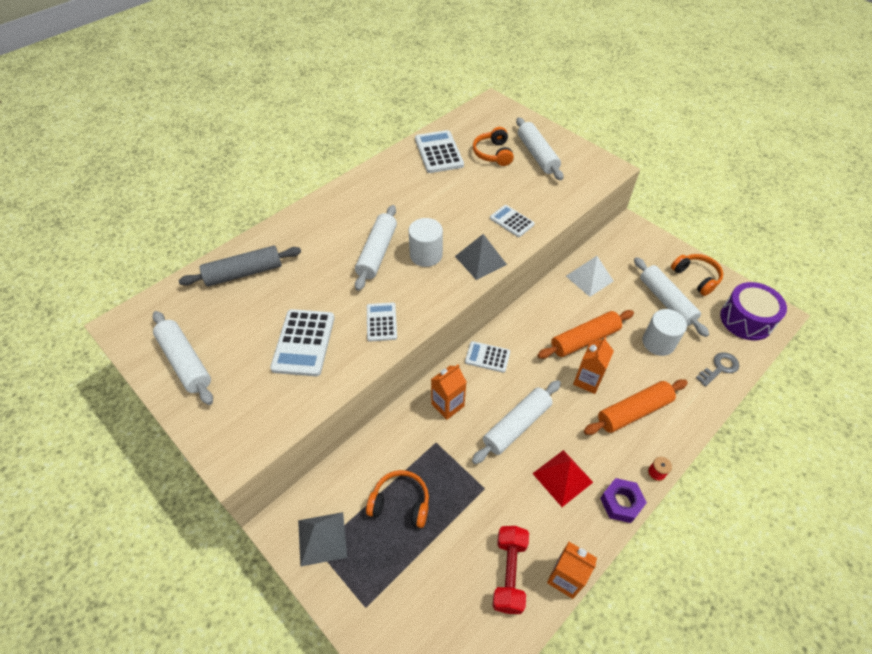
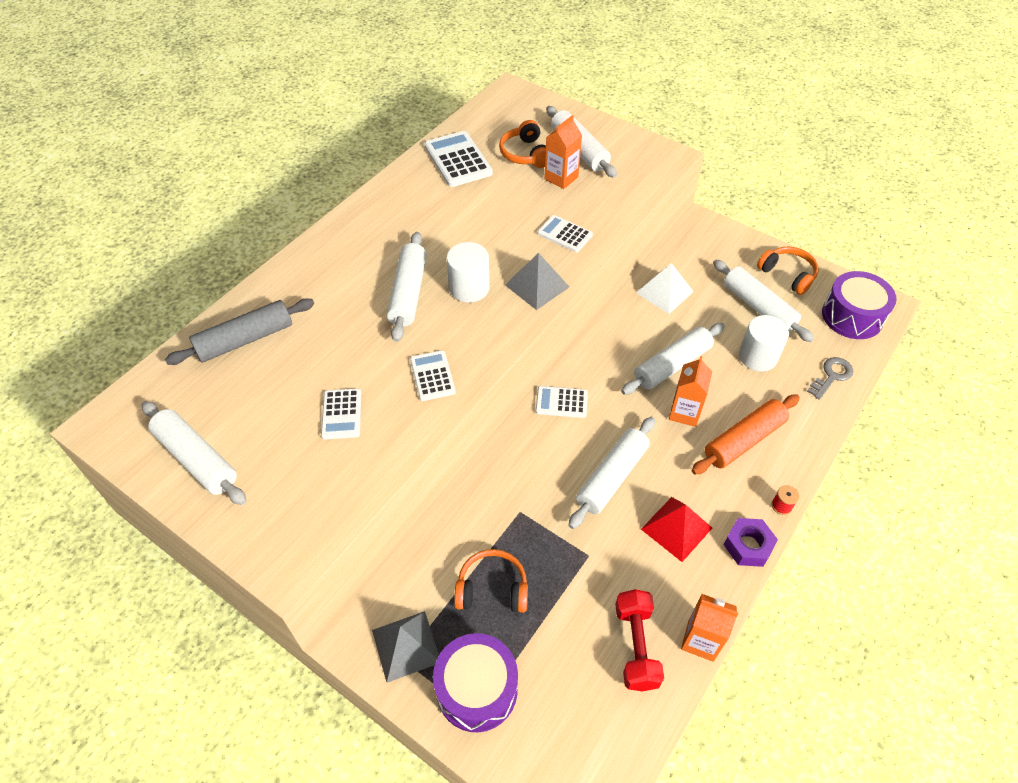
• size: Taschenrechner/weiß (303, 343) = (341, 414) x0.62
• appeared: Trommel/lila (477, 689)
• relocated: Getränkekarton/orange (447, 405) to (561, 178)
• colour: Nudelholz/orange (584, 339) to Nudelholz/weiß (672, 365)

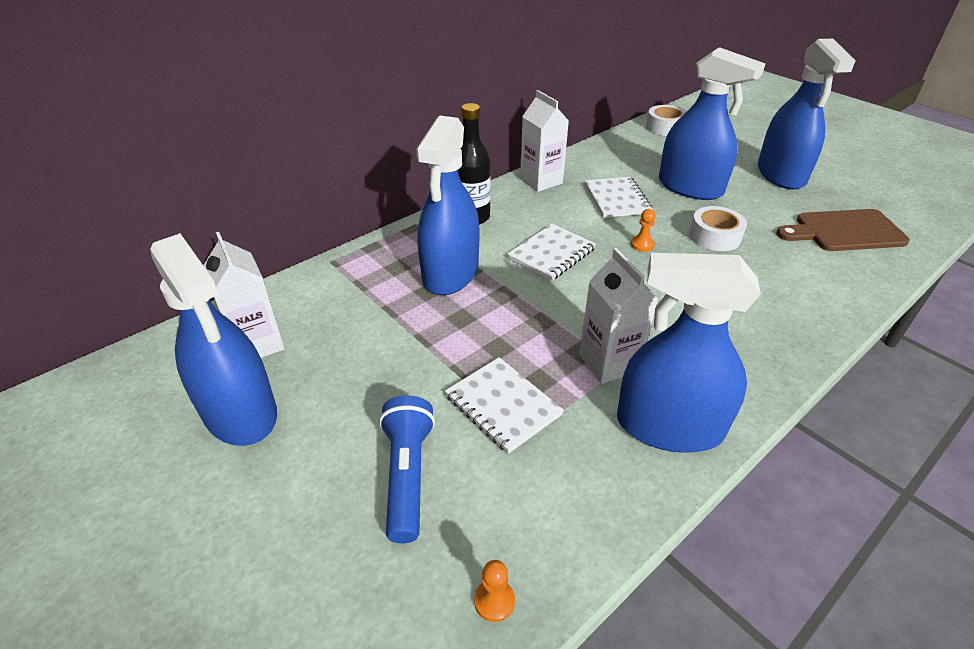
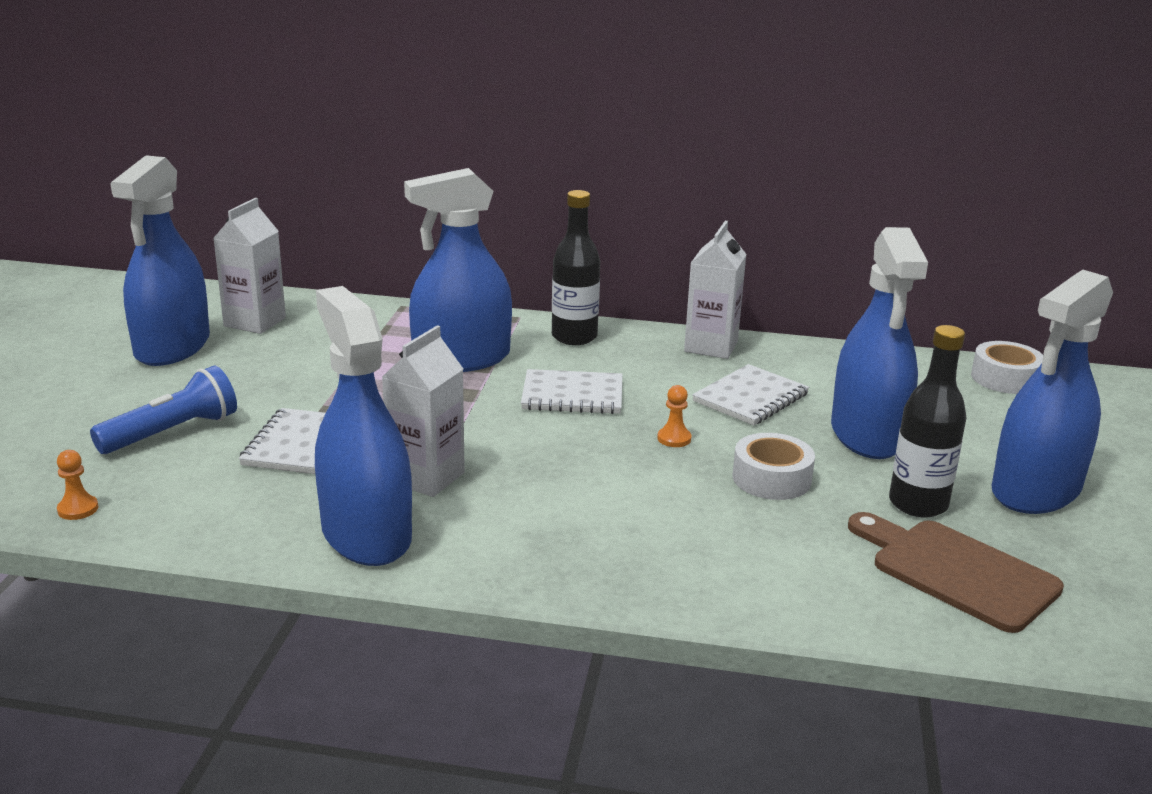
• appeared: Flasche/schwarz (918, 504)

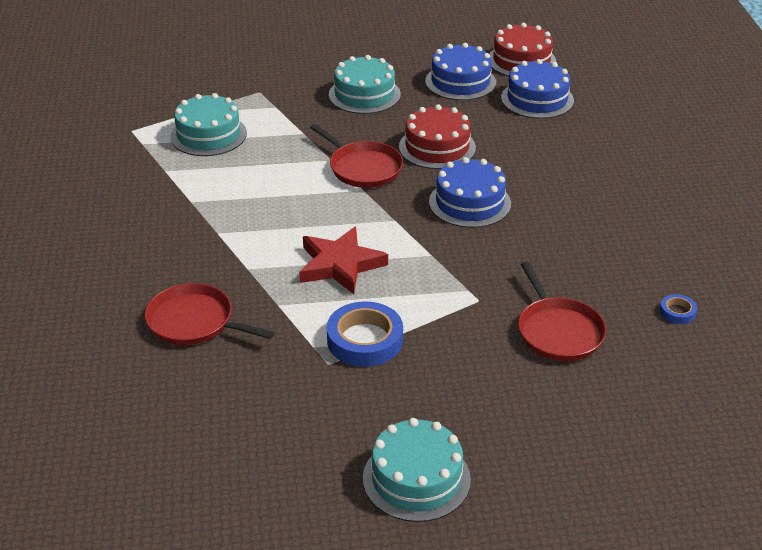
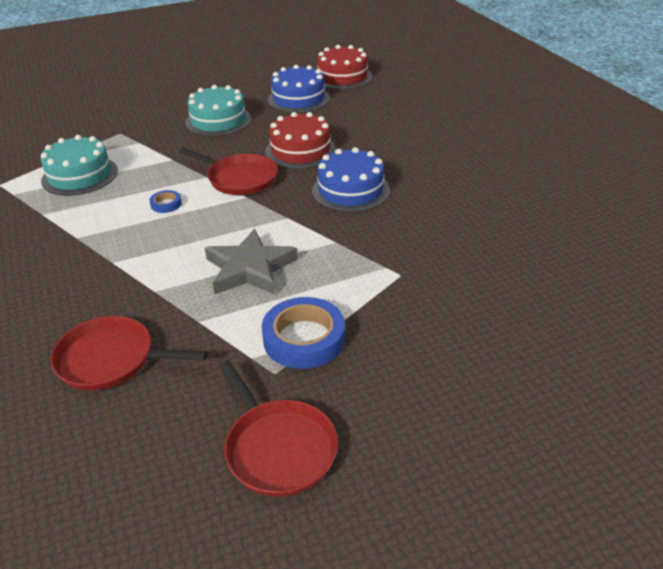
• relocated: Klebeband/blau (677, 312) to (166, 204)
• colour: Stern/rot (340, 265) to Stern/grau (250, 268)
• relocated: Pfanne/rot (558, 331) to (278, 448)
• missing: Kuchen/türkis (416, 478)
• missing: Kuchen/blau (537, 99)

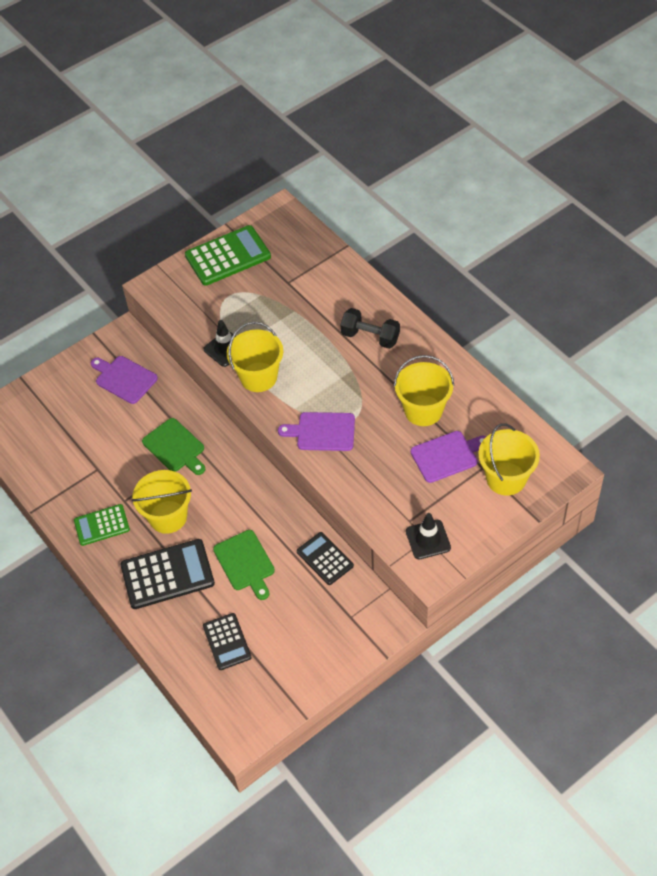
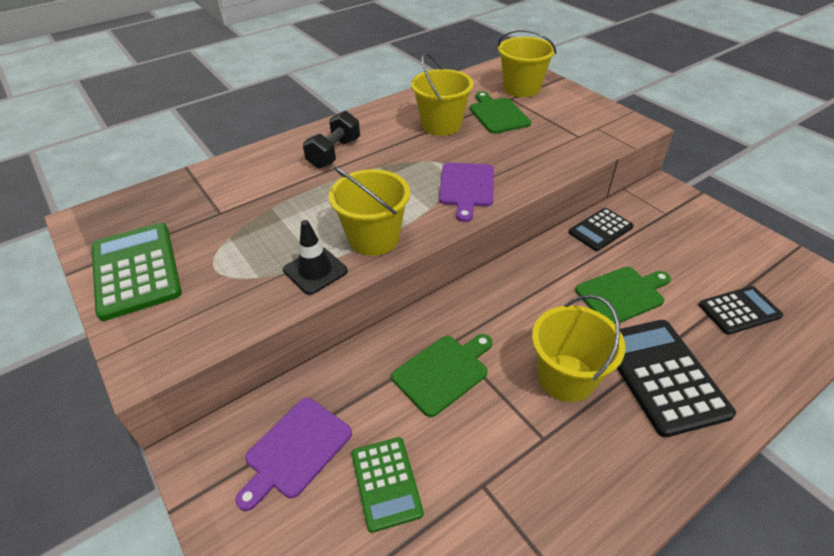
• relocated: Taschenrechner/grün (101, 525) to (386, 483)
• colour: Schneidebrett/lila (447, 455) to Schneidebrett/grün (497, 114)
• missing: Leitkegel/schwarz (428, 539)

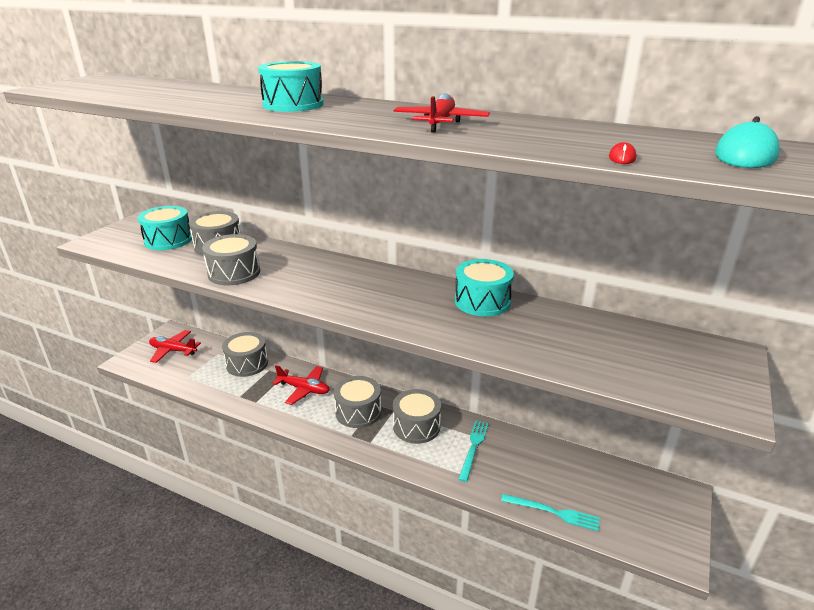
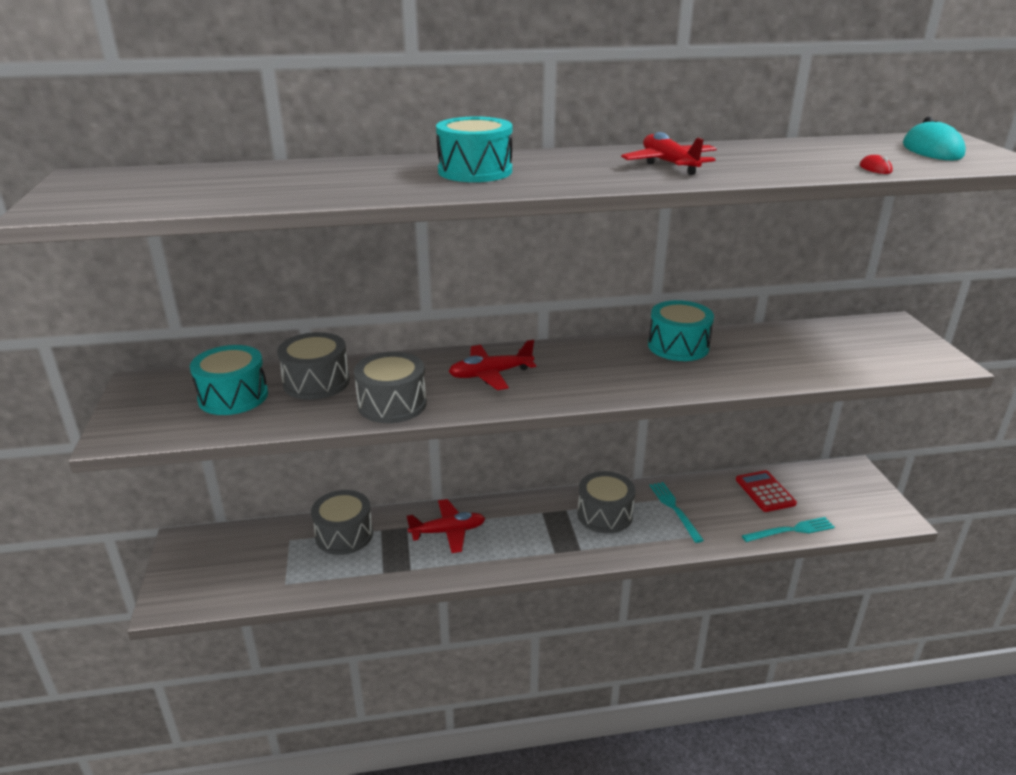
• relocated: Flugzeug/rot (173, 351) to (490, 374)
• appeared: Taschenrechner/rot (765, 492)
• missing: Trommel/grau (358, 412)

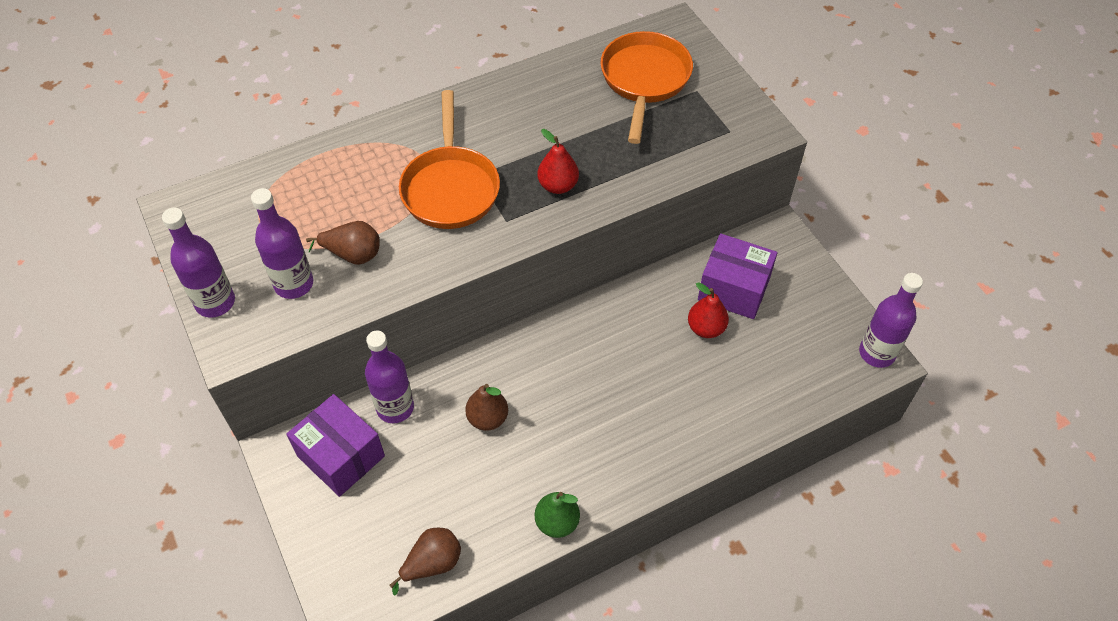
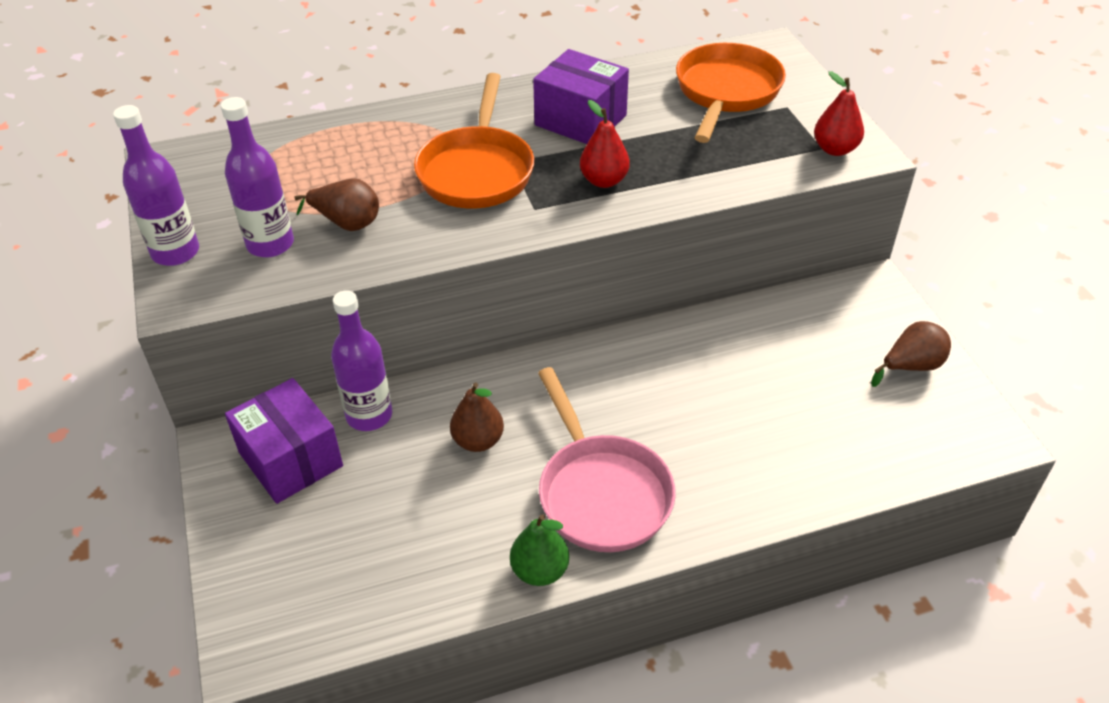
• relocated: Schachtel/lila (733, 289) to (580, 120)
• appeared: Pfanne/rosa (601, 493)
• relocated: Birne/rot (706, 328) to (835, 149)
• relocated: Birne/braun (432, 564) to (911, 366)
• missing: Flasche/lila (877, 353)

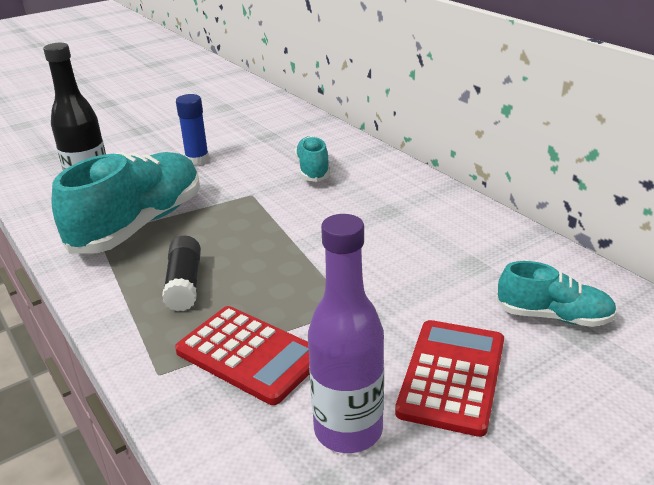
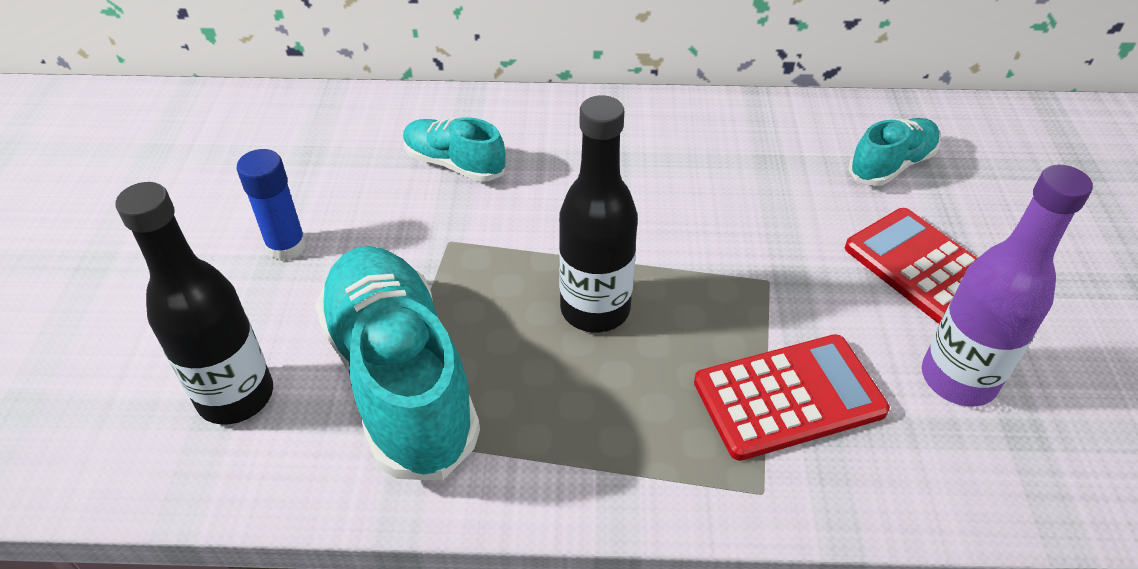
• appeared: Flasche/schwarz (595, 309)
• missing: Klebestift/schwarz (184, 284)

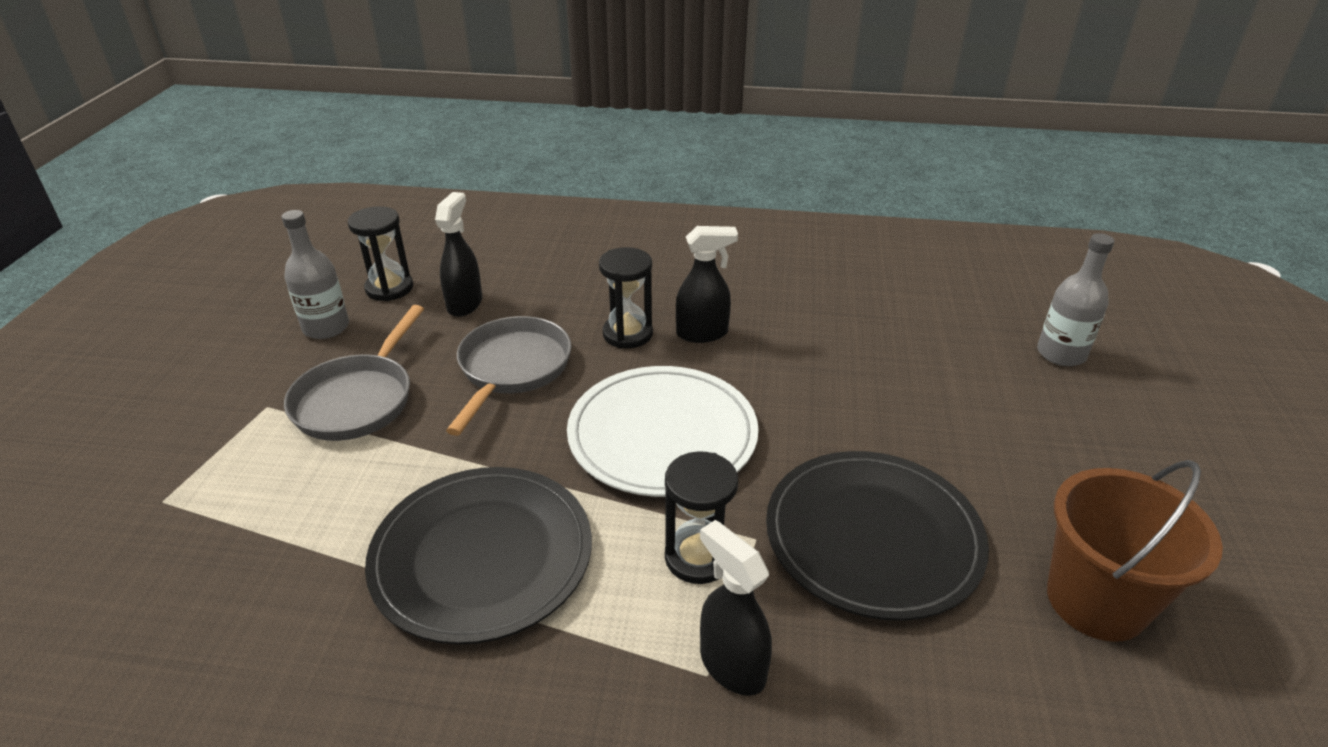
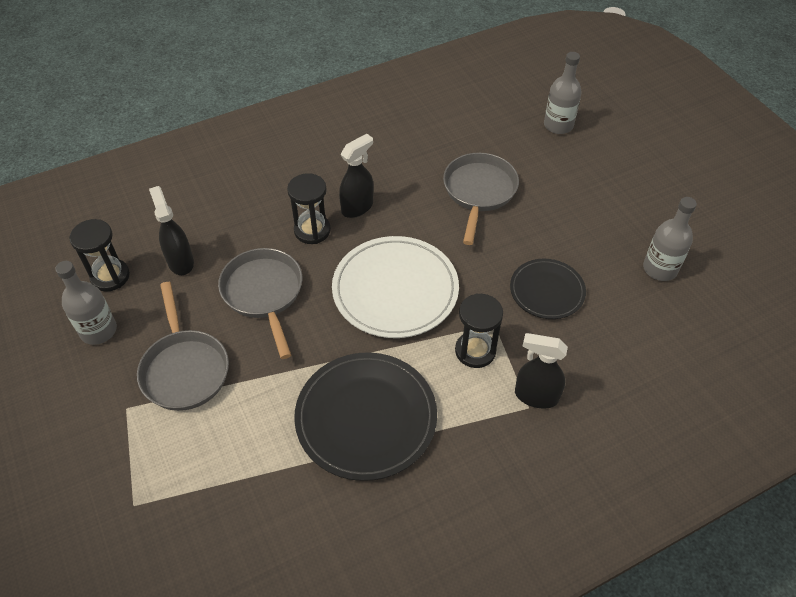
• appeared: Pfanne/grau (479, 192)
• size: Teller/schwarz (872, 537) = (547, 291) x0.60
• exchanged: Eimer/braun (1096, 601) to Flasche/grau (660, 269)

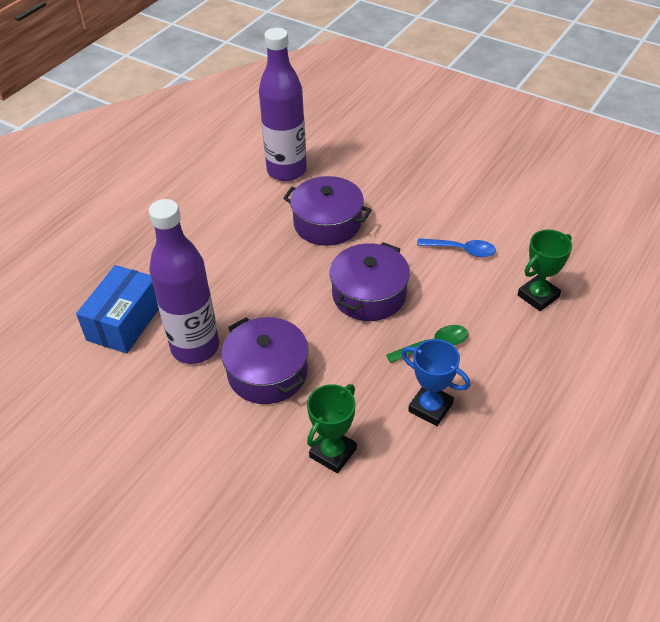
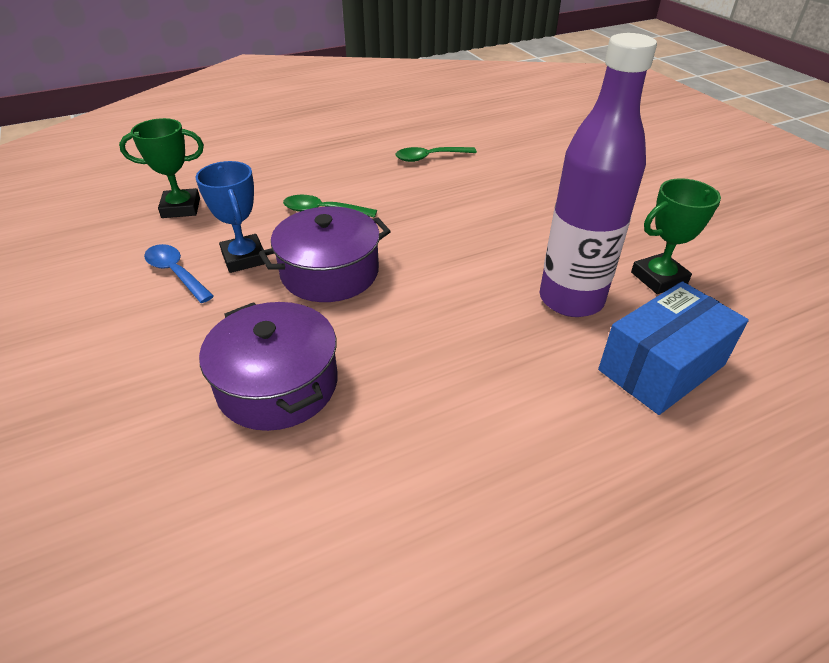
• relocated: Pokal/blau (430, 407) to (244, 258)
• appeared: Löffel/grün (429, 157)
• relocated: Pokal/grün (333, 453) to (658, 278)
• missing: Kochtopf/lila (267, 373)
• missing: Flasche/lila (286, 171)

